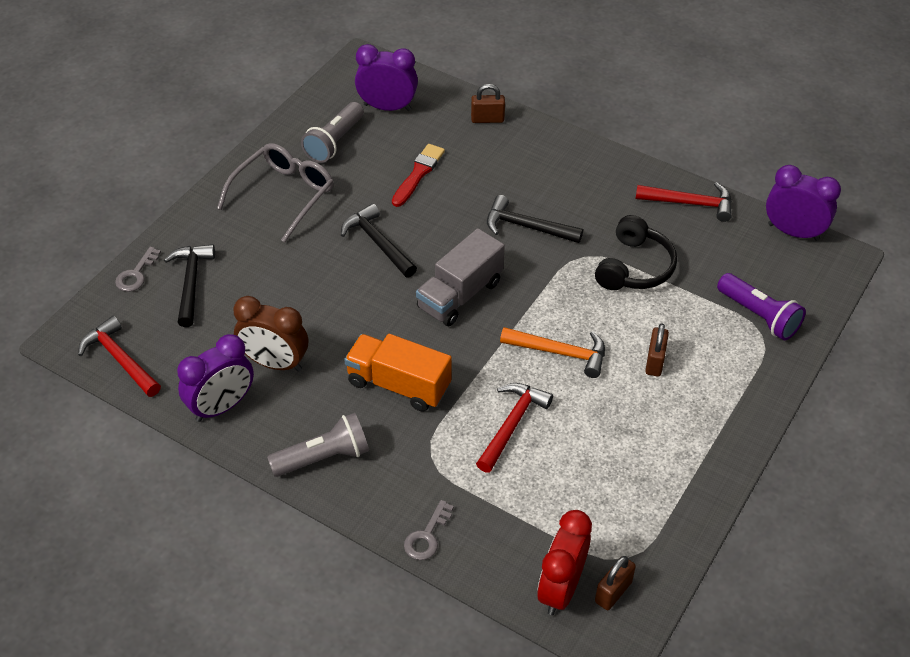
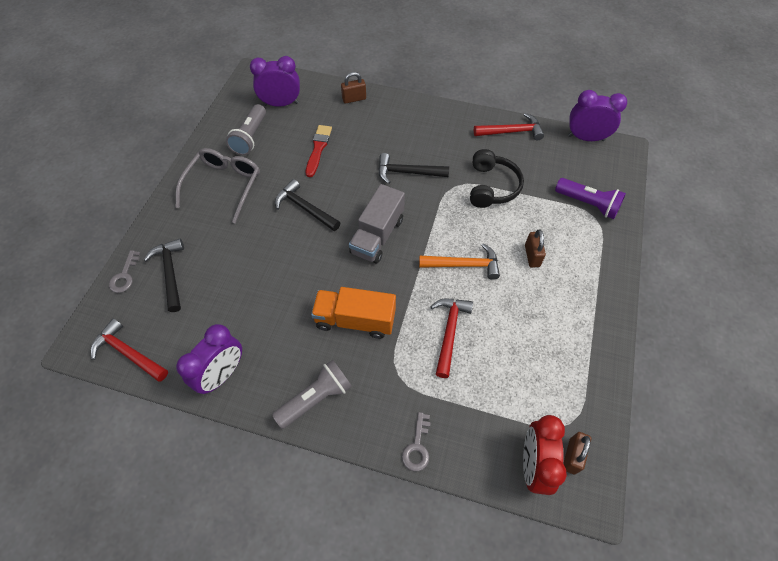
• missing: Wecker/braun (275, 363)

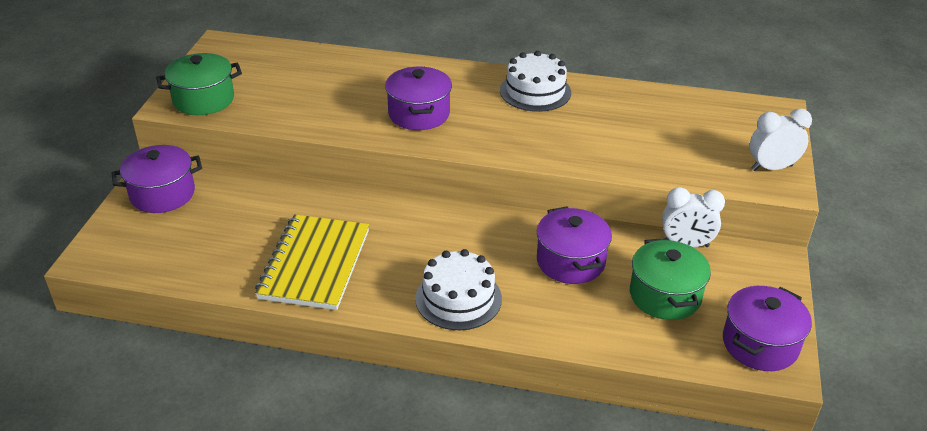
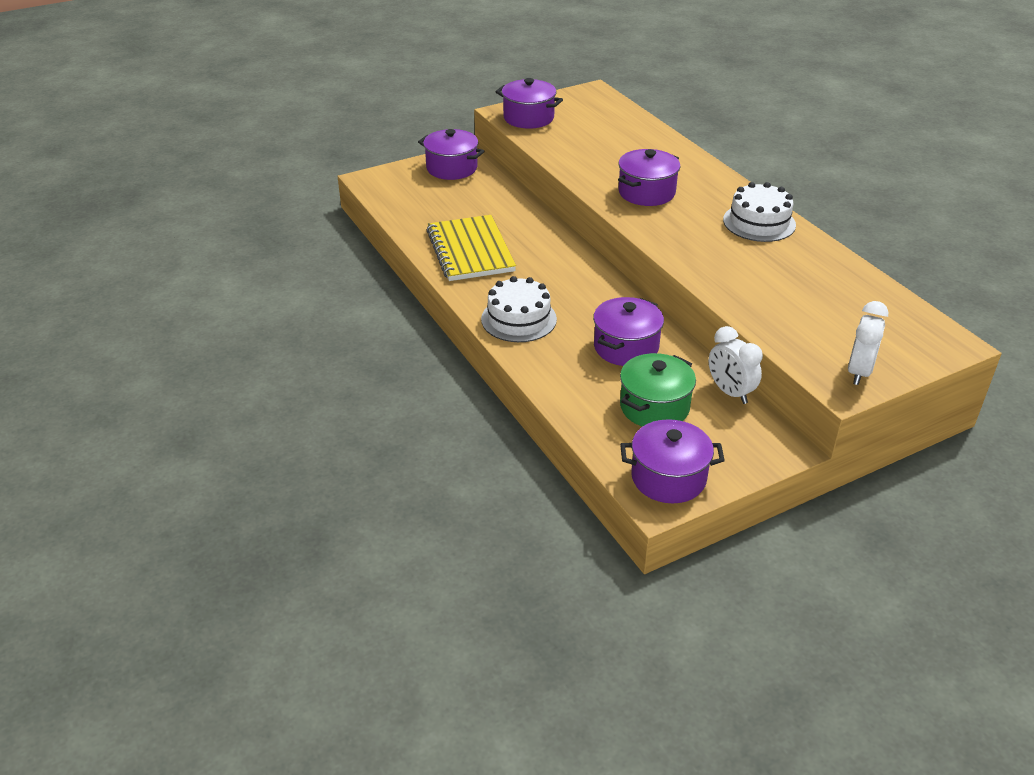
• spun: Notizbuch/gelb (315, 264) = (470, 251) 75 degrees counterclockwise
• colour: Kochtopf/grün (203, 99) to Kochtopf/lila (528, 118)
• spun: Wecker/weiß (772, 168) = (859, 372) 75 degrees clockwise

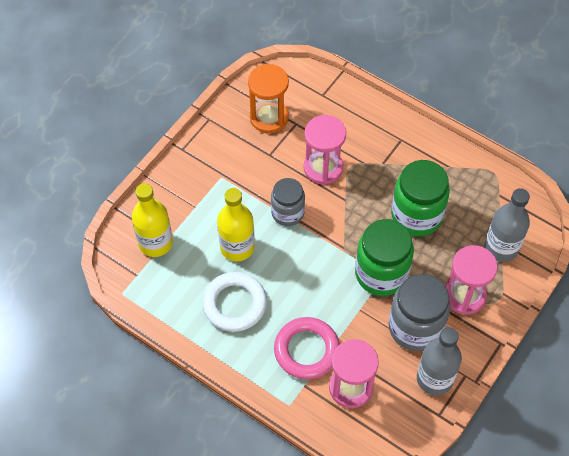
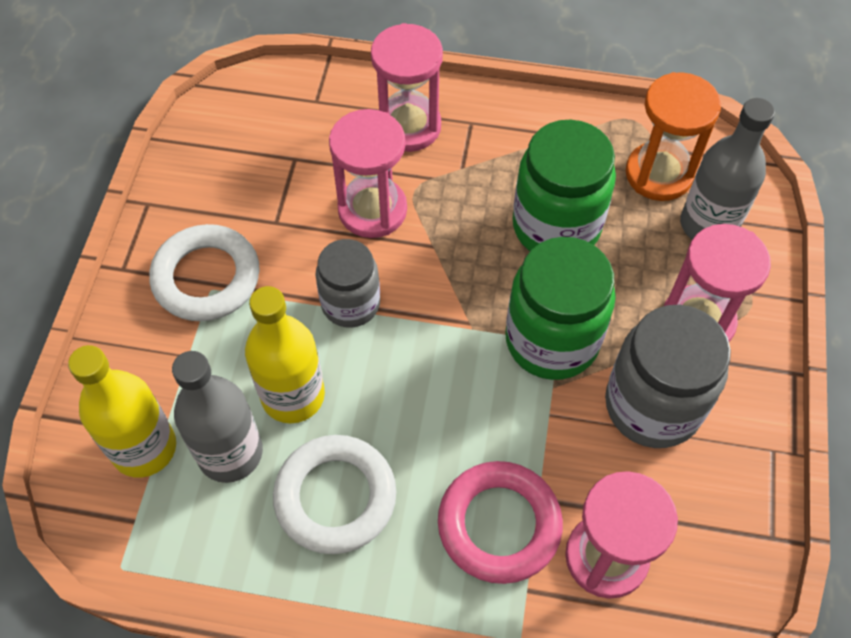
• appeared: Ring/weiß (206, 278)
• relocated: Flasche/grau (434, 379) to (230, 453)
• appeared: Sanduhr/rosa (408, 126)
• relocated: Sanduhr/orange (269, 118) to (659, 174)

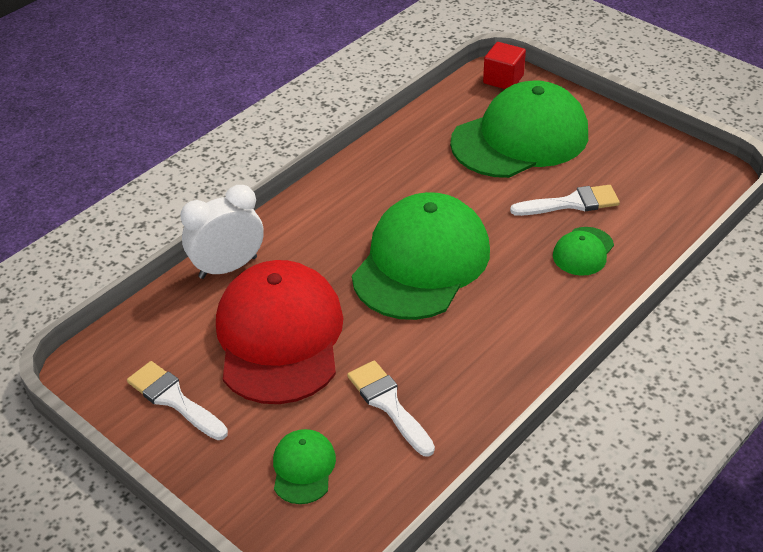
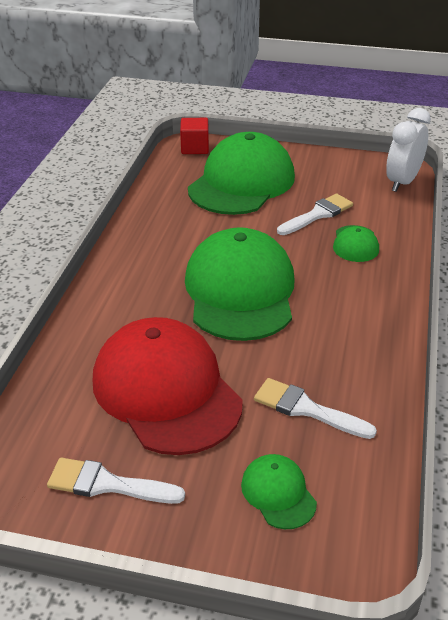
• relocated: Wecker/weiß (228, 267) to (402, 182)

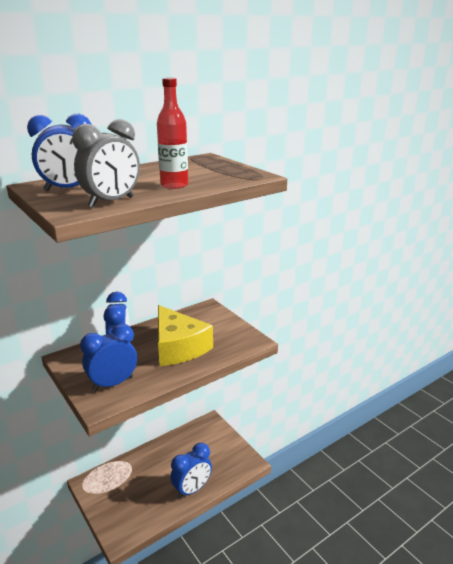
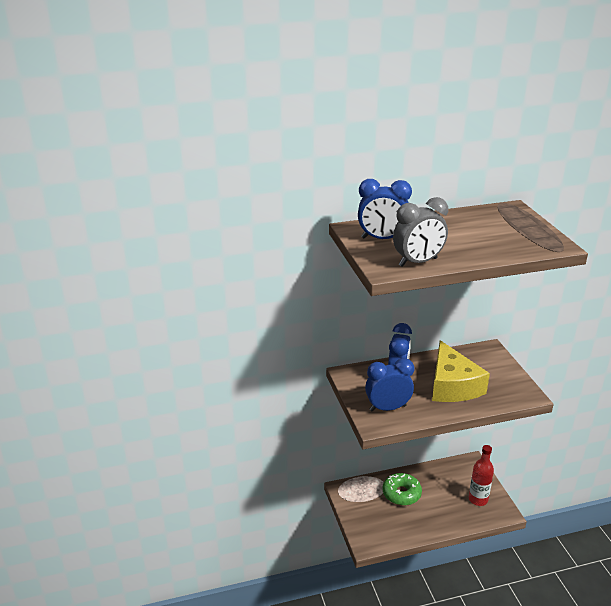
• appeared: Donut/grün (401, 494)
• relocated: Flasche/rot (174, 185) to (478, 499)
• missing: Wecker/blau (192, 489)

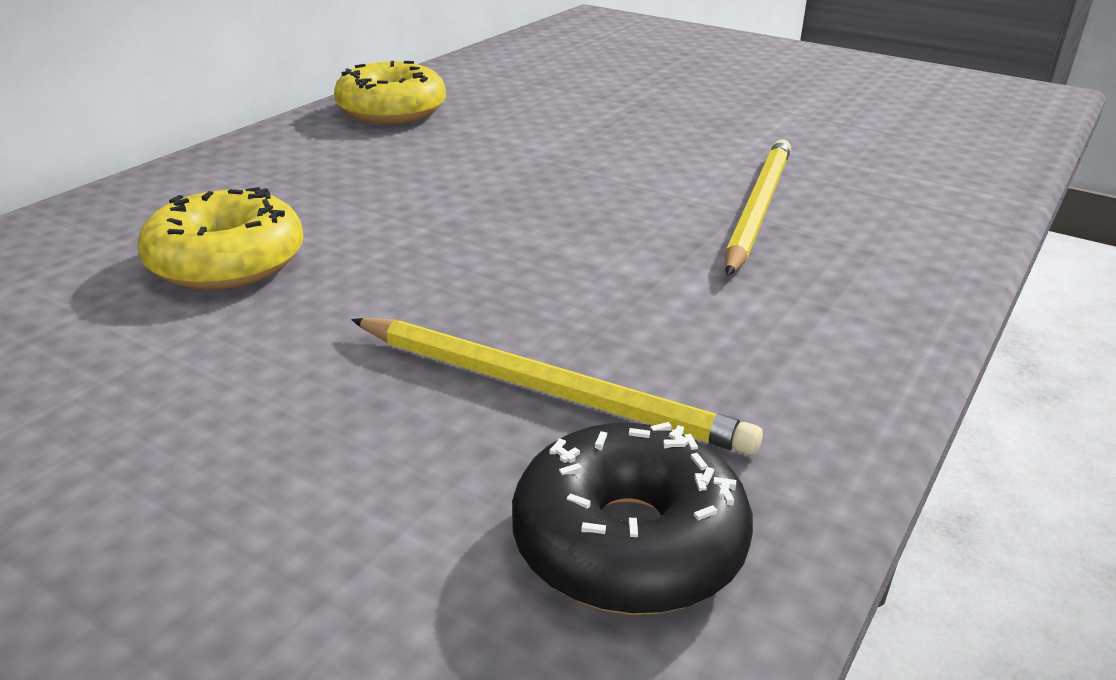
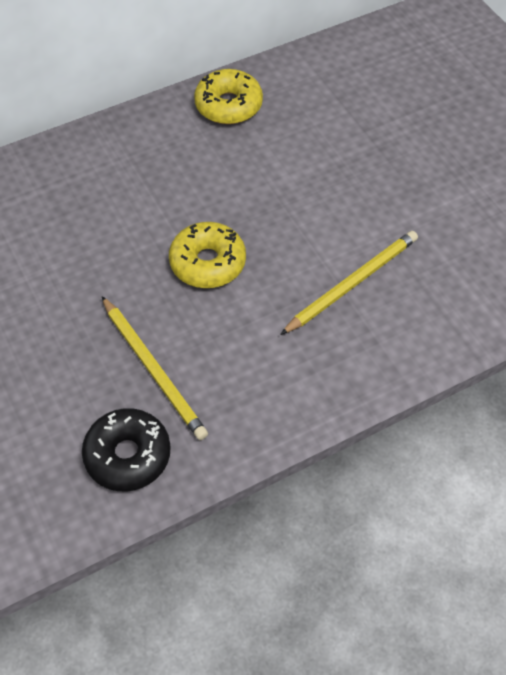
• relocated: Donut/gelb (227, 262) to (208, 263)

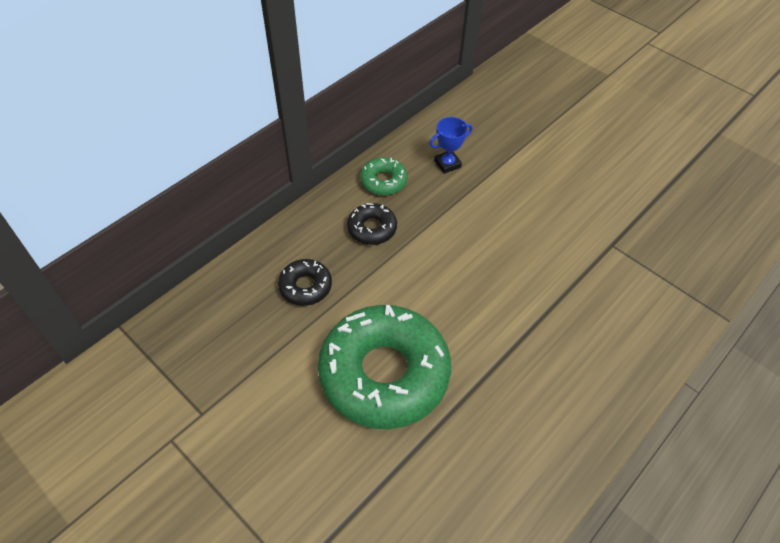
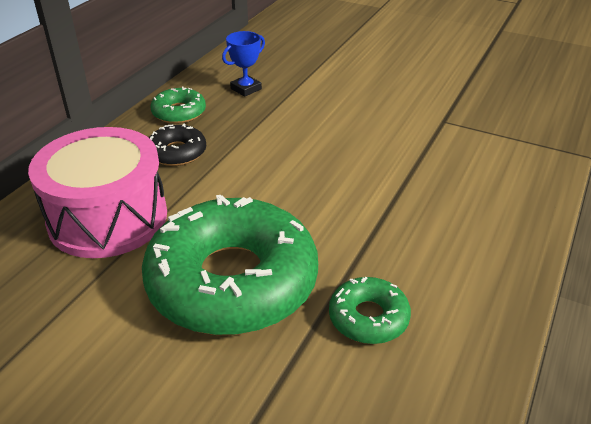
• exchanged: Donut/schwarz (305, 286) to Trommel/rosa (108, 218)
• appeared: Donut/grün (368, 318)

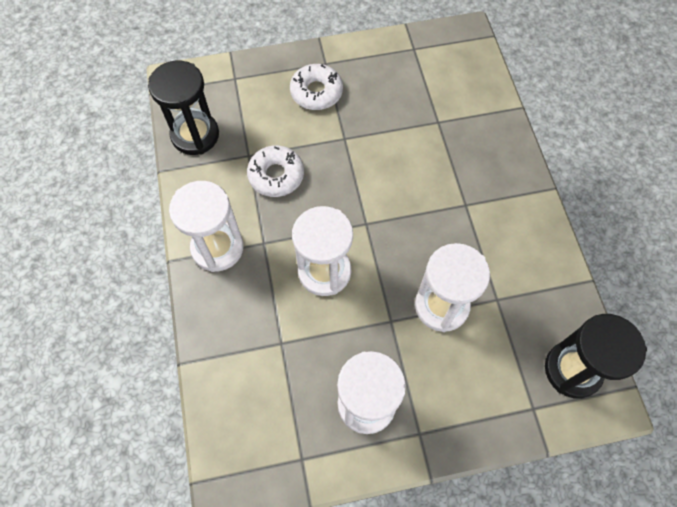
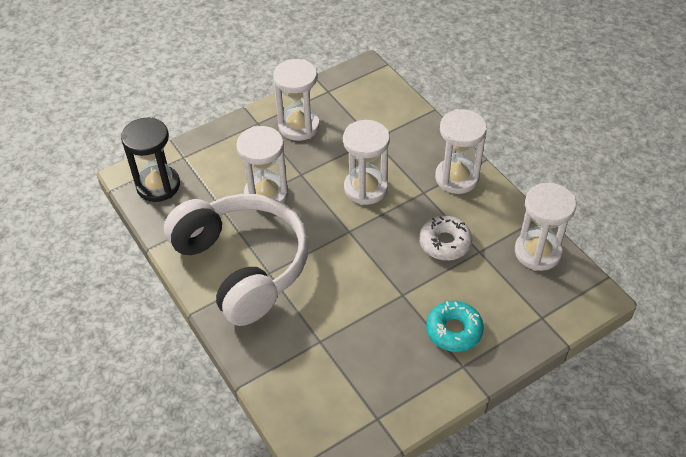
• appeared: Kopfhörer/weiß (243, 265)
• colour: Donut/weiß (316, 92) to Donut/türkis (454, 330)
• colour: Sanduhr/schwarz (195, 135) to Sanduhr/weiß (537, 252)

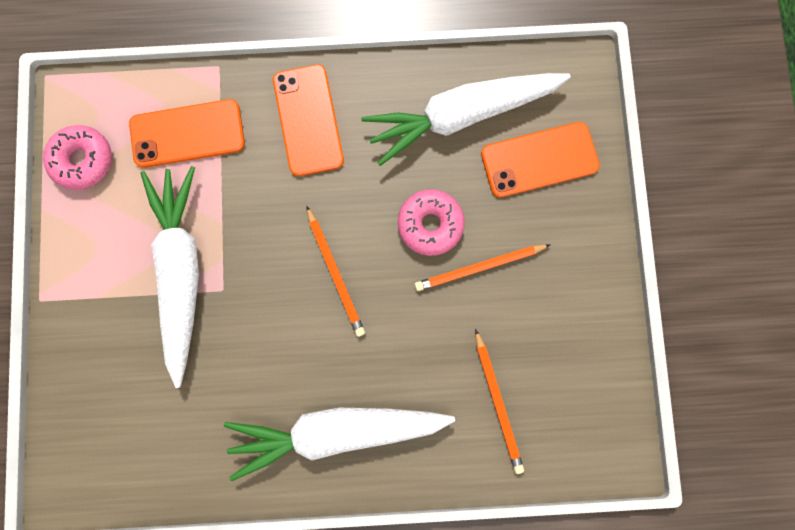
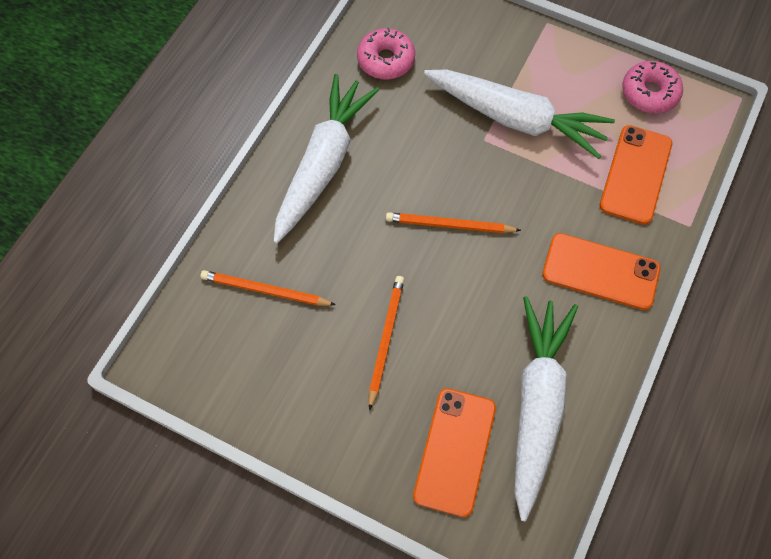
• relocated: Donut/rosa (430, 224) to (386, 60)

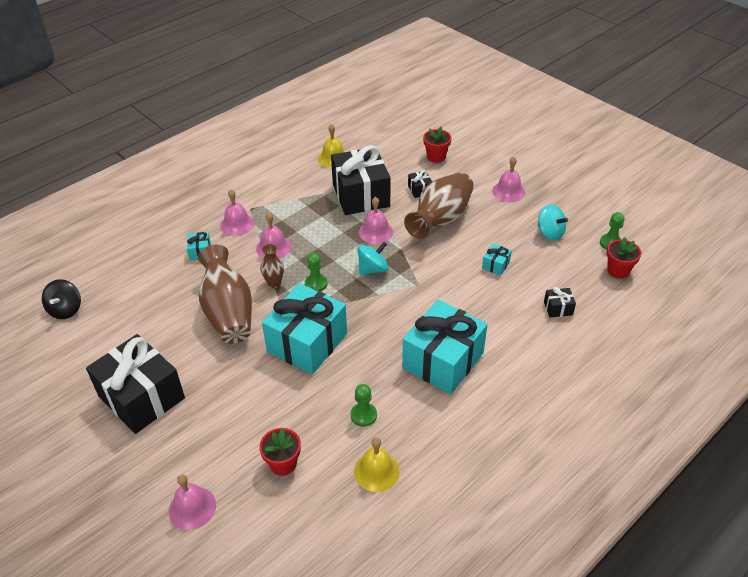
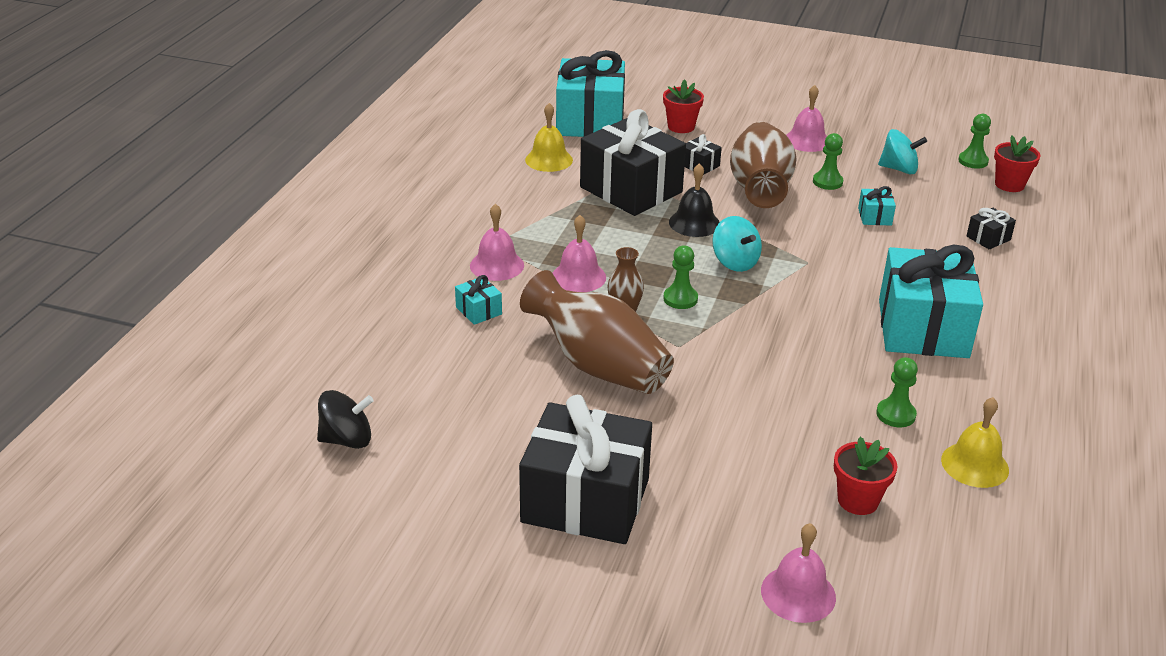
• spun: Kreisel/schwarz (66, 310) = (347, 440) 75 degrees counterclockwise
• relocated: Geschenk/türkis (307, 342) to (590, 121)
• colour: Glocke/rosa (376, 232) to Glocke/schwarz (694, 223)
• spun: Kreisel/türkis (373, 269) = (735, 262) 120 degrees clockwise
• appeared: Bauer/grün (827, 182)

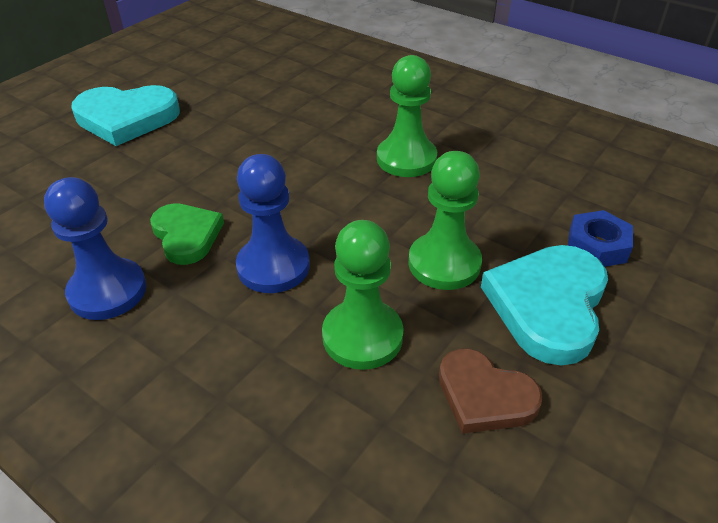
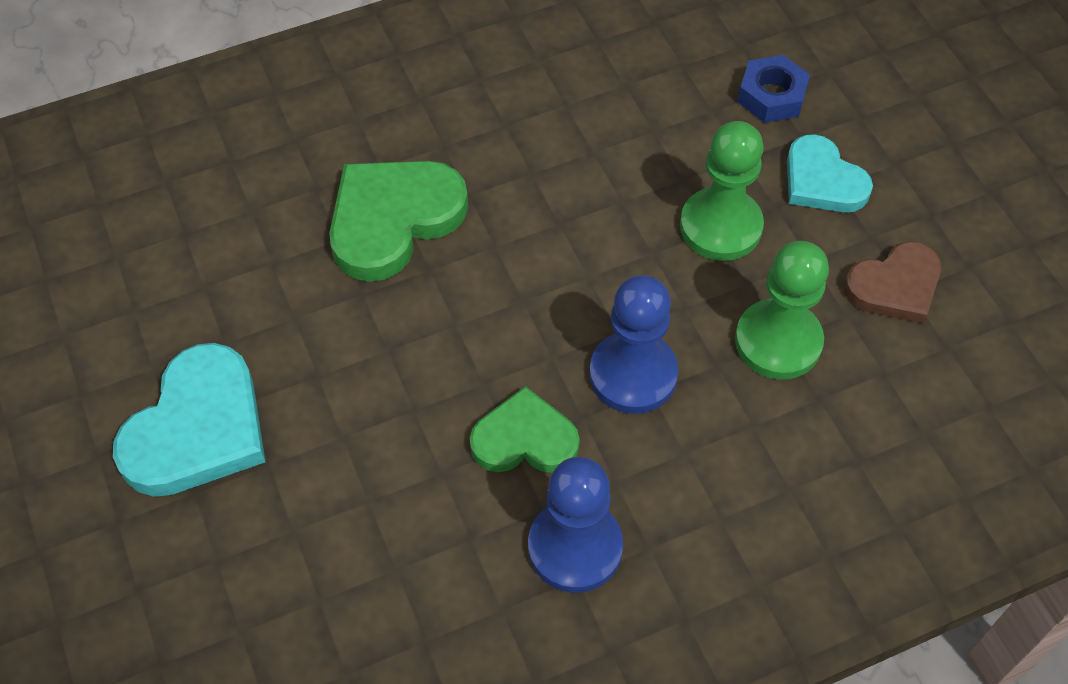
• appeared: Herz/grün (393, 220)
• size: Herz/türkis (548, 305) = (822, 180) x0.64
• missing: Bauer/grün (406, 159)

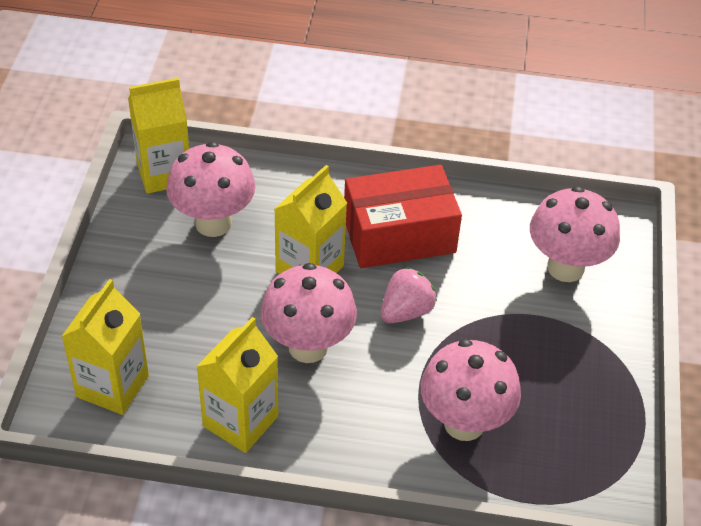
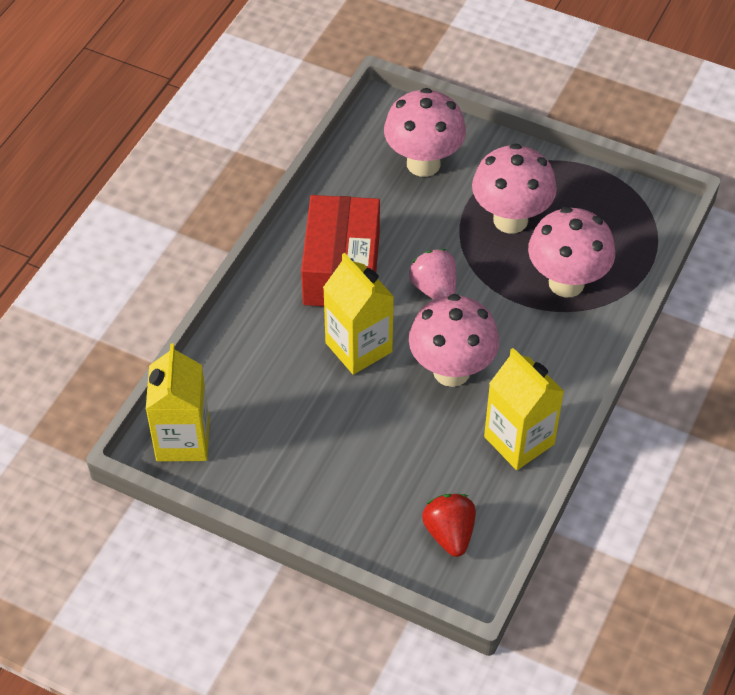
• exchanged: Getränkekarton/gelb (112, 386) to Erdbeere/rot (449, 533)
• relocated: Pilz/rosa (213, 223) to (510, 220)

